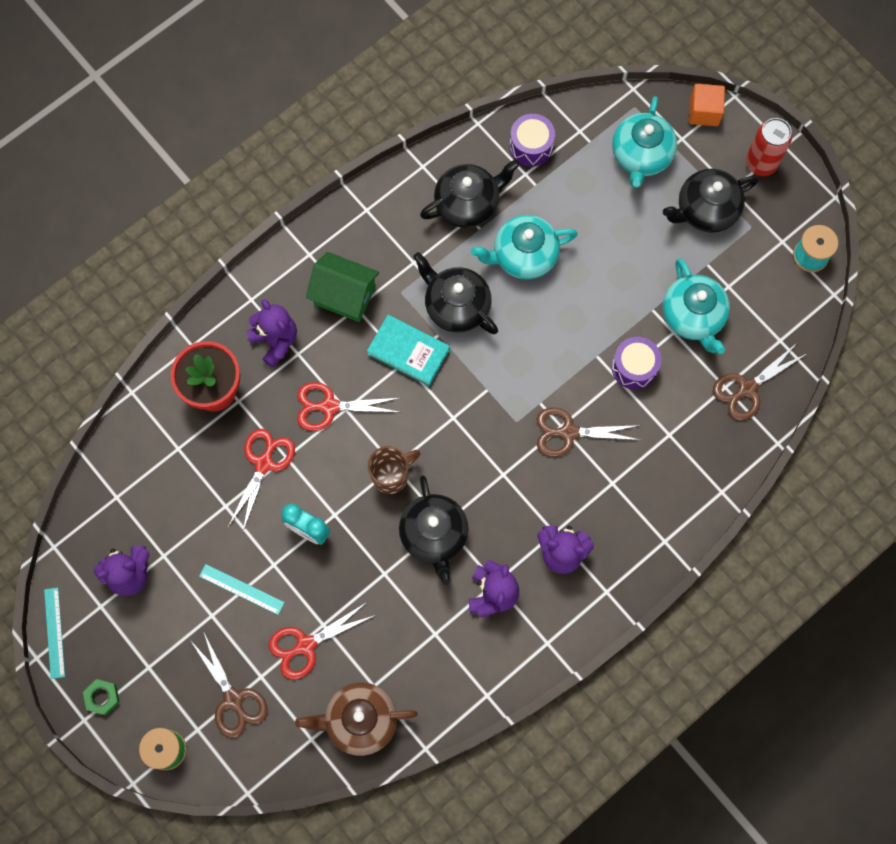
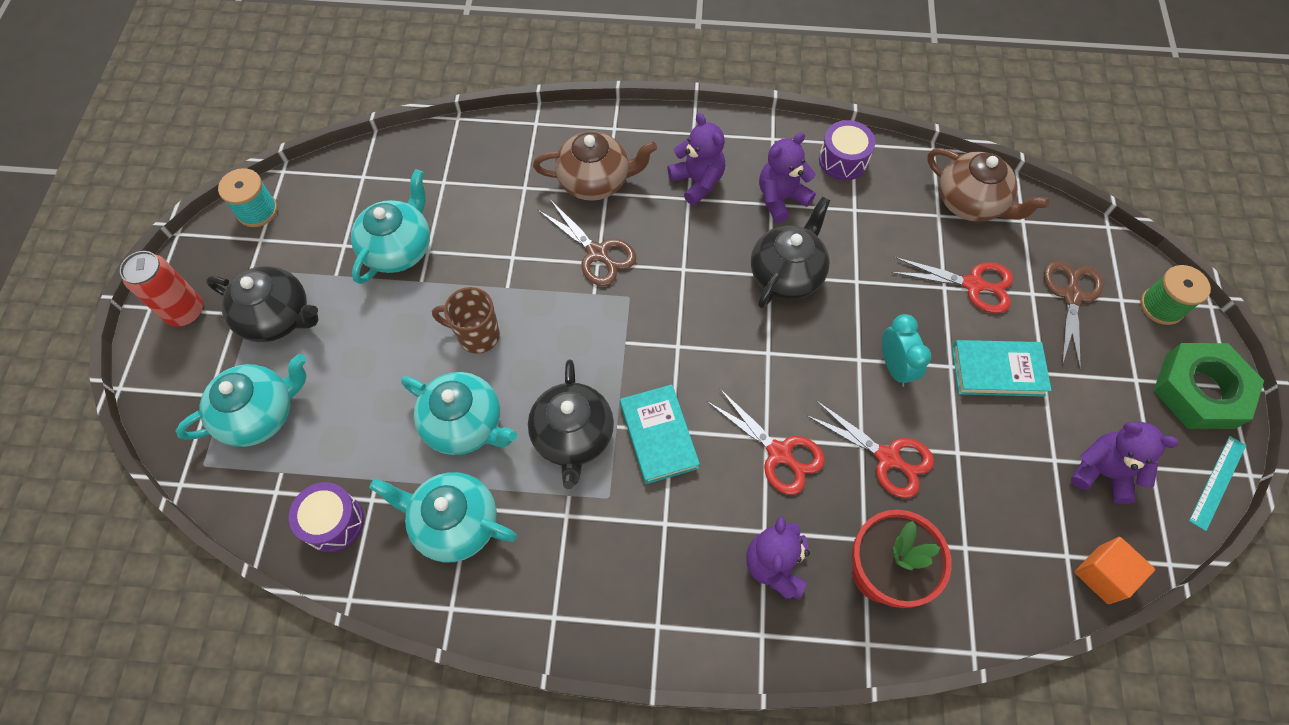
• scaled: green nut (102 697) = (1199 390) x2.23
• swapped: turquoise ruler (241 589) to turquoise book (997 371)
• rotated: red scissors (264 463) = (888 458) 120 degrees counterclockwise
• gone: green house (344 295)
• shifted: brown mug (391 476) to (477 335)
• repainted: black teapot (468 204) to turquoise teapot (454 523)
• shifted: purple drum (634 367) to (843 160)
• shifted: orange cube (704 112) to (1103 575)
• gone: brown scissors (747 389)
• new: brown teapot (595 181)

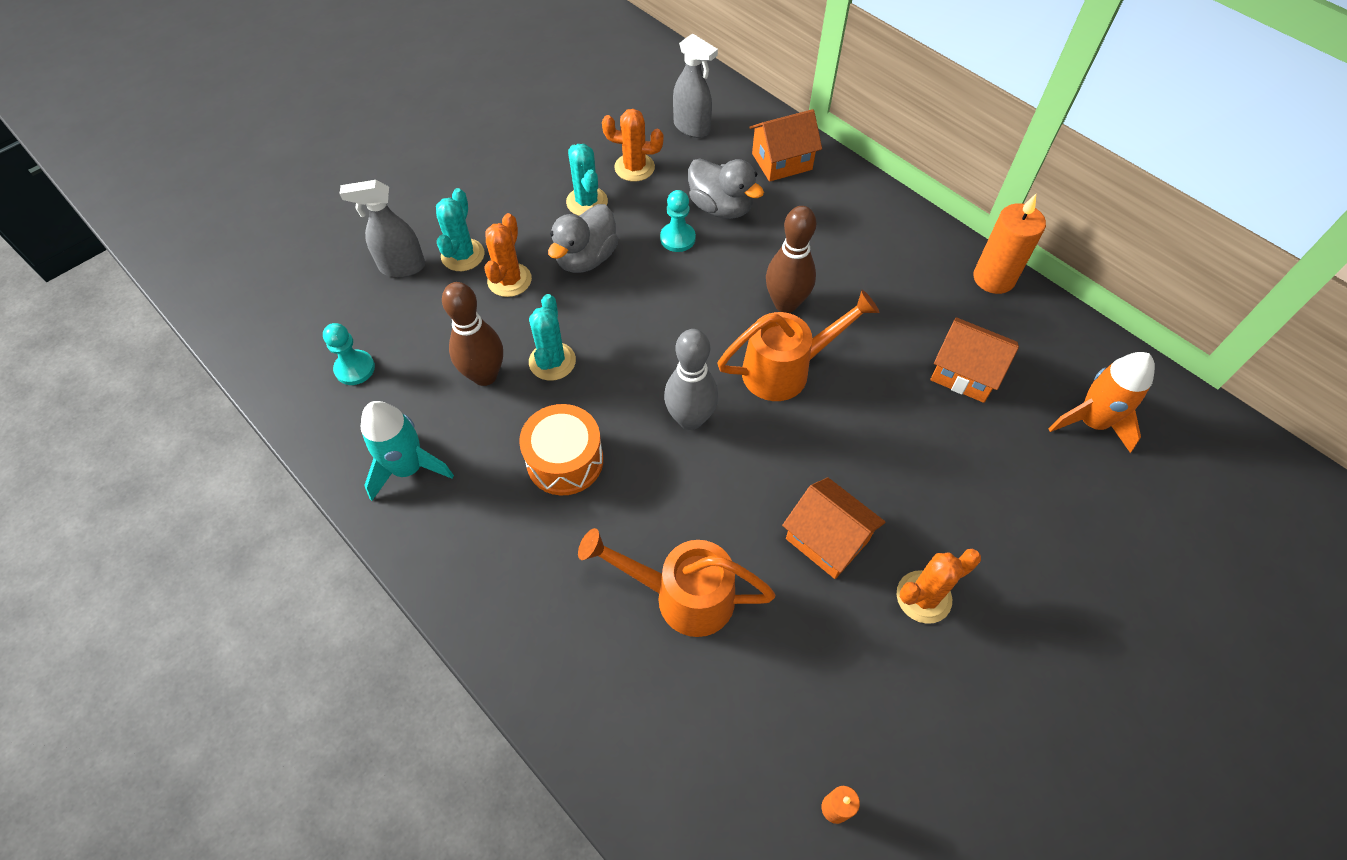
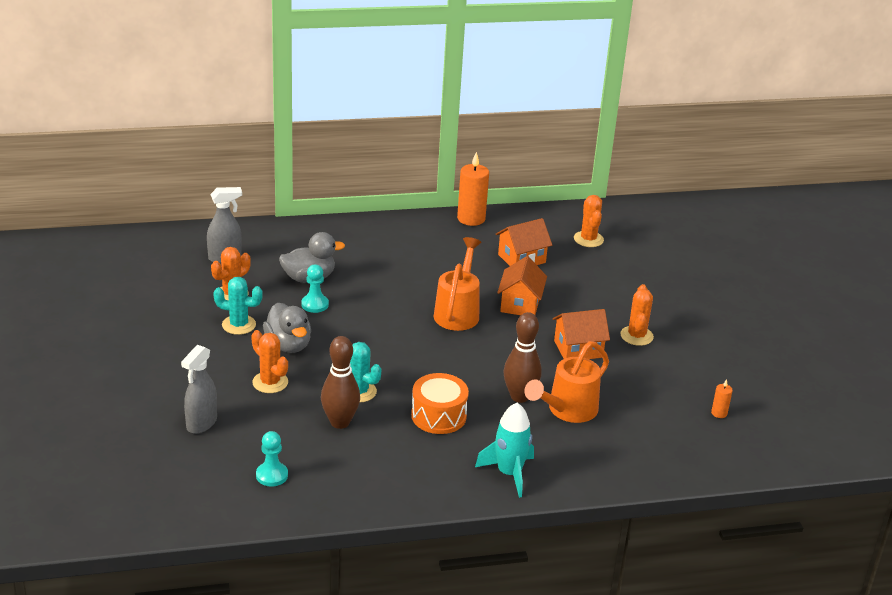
• shifted: turquoise rocket (408 468) to (509 473)
• gone: turquoise cactus (463 255)
• gone: grey bowling pin (690 419)
• shifted: orange house (781 161) to (520 304)
• shifted: brown bowling pin (785 303) to (519 396)
• swapped: orange rocket (1091 422) to orange cactus (588 239)

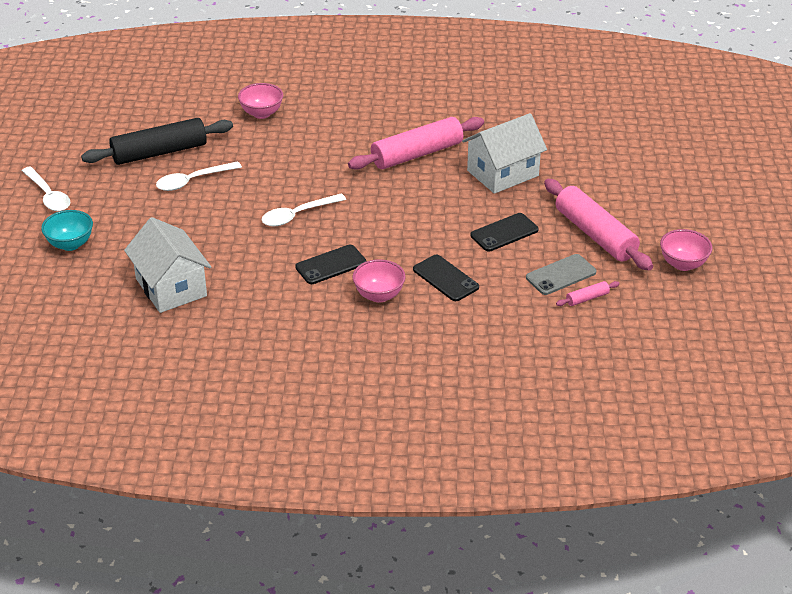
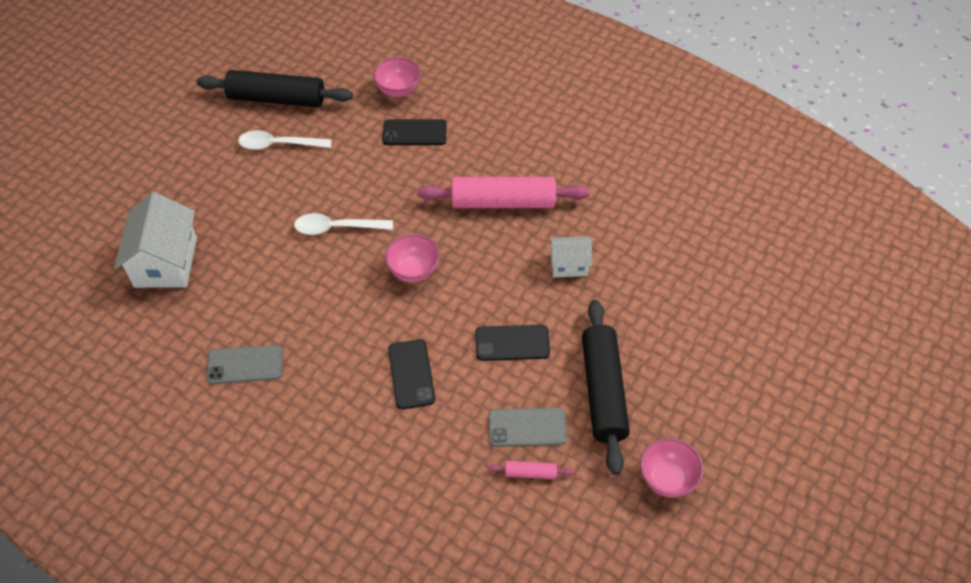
• gone: white spoon (48 196)
• gone: turquoise bowl (70 244)
• shifted: black phone (331 265) to (414 133)
• shifted: pink bowl (379 295) to (413 271)
• scaled: white house (503 173) = (569 265) x0.56
• repainted: pink rolling pin (595 234) to black rolling pin (603 391)
• new: grey phone (245 365)

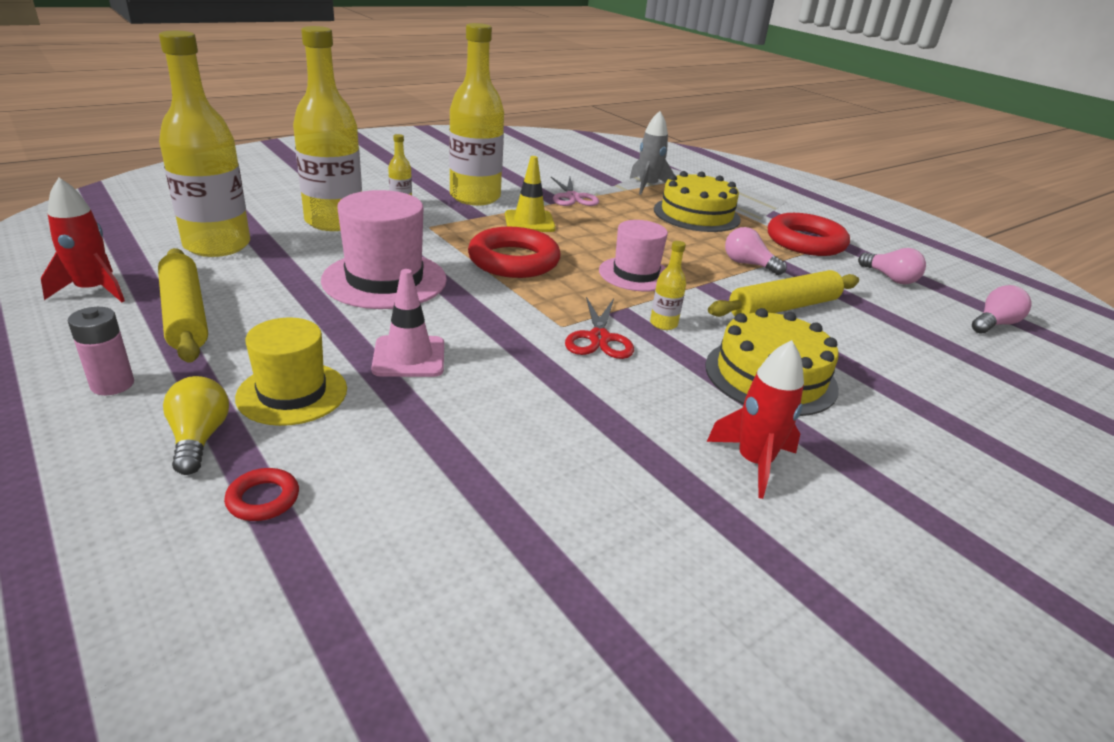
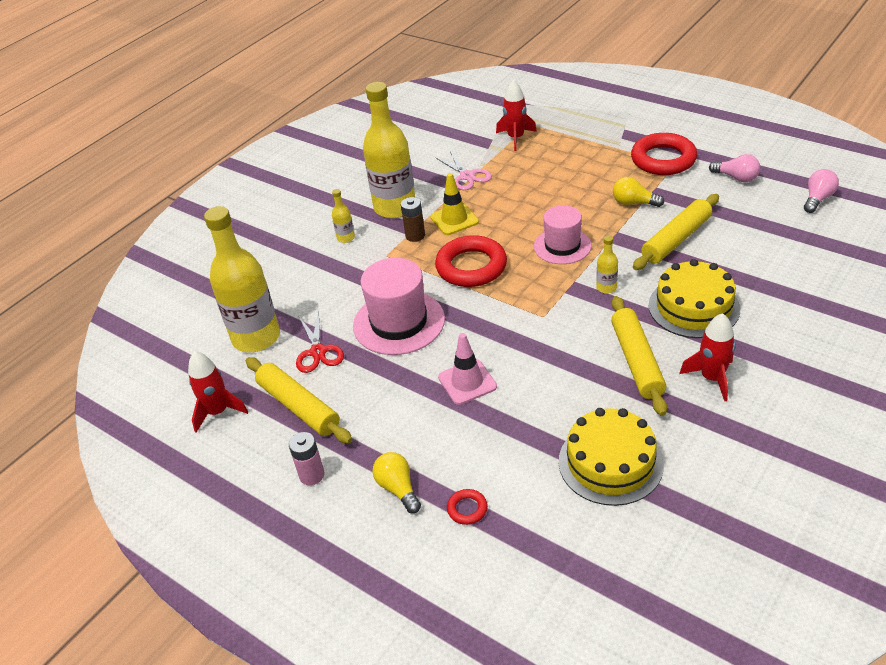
• gone: yellow hat (292 393)
• gone: yellow bottle (334 221)
• shifted: red scissors (599 338) to (318 352)
• repainted: grey rocket (648 186) to red rocket (516 138)
• shifted: yellow cake (696 214) to (610 462)
• repainted: pink light bulb (748 264) to yellow light bulb (633 203)
• new: brown battery (415 236)
• new: yellow rolling pin (637 361)

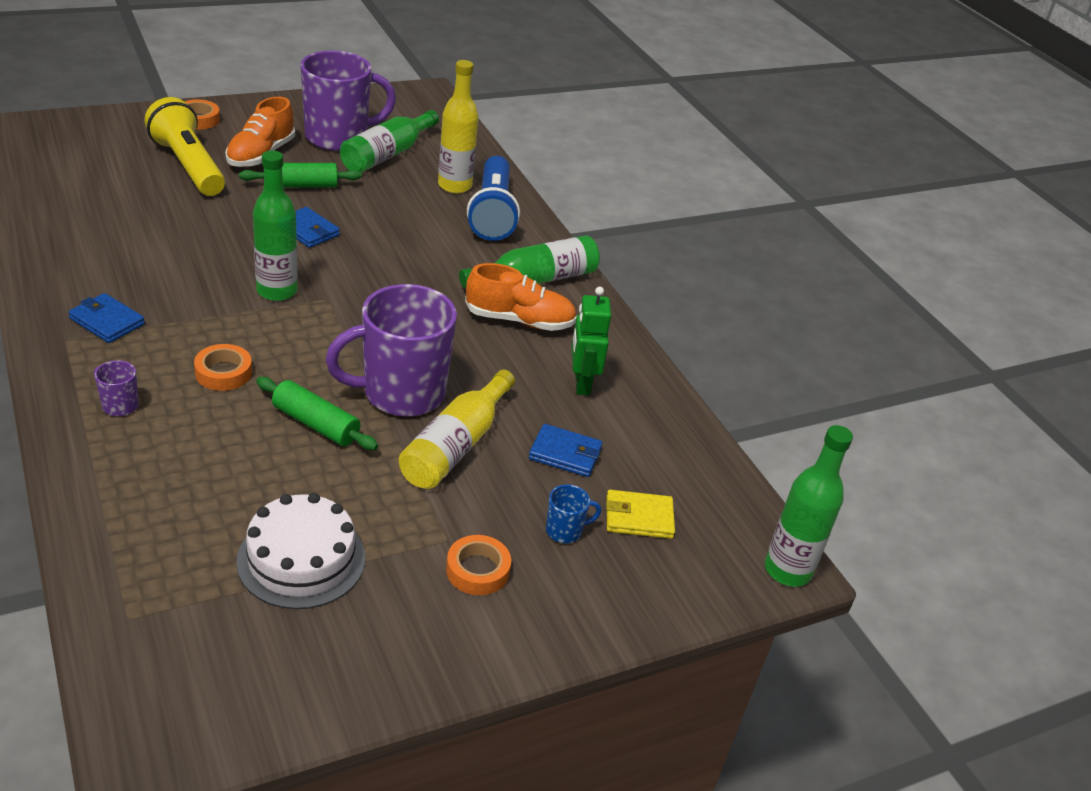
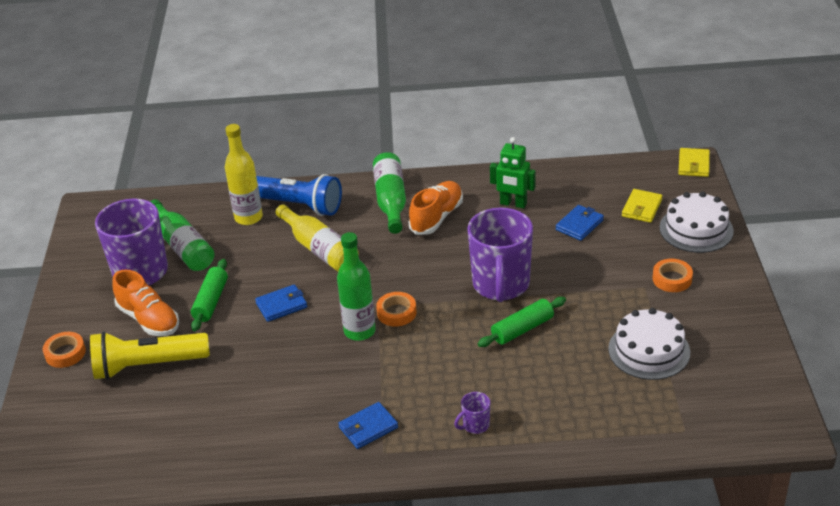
• shifted: orange tape (223 373) to (396 313)
• shifted: yellow bottle (456 445) to (320 249)
• gone: blue mug (565 531)
• swapped: green bottle (787 570) to yellow wallet (693 165)
• new: white cake (696 229)

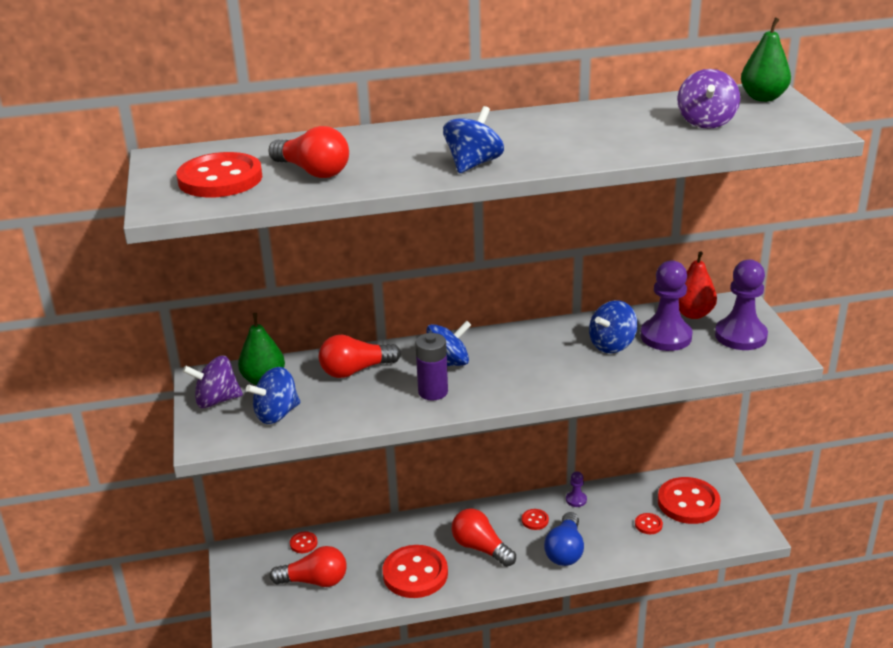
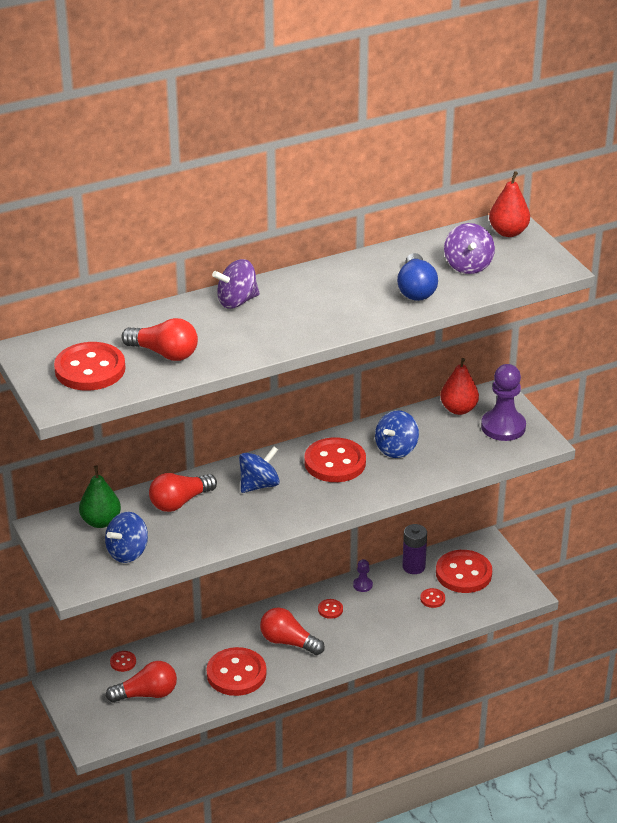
• shifted: purple spinning top (216 400) to (237 301)
• shifted: purple battery (433 392) to (413 567)
• gone: blue spinning top (473 164)
• shifted: blue light bulb (565 551) to (416 289)
• gone: purple pawn (666 336)
• repainted: green pear (763 98) to red pear (508 232)
• new: red button (335 462)

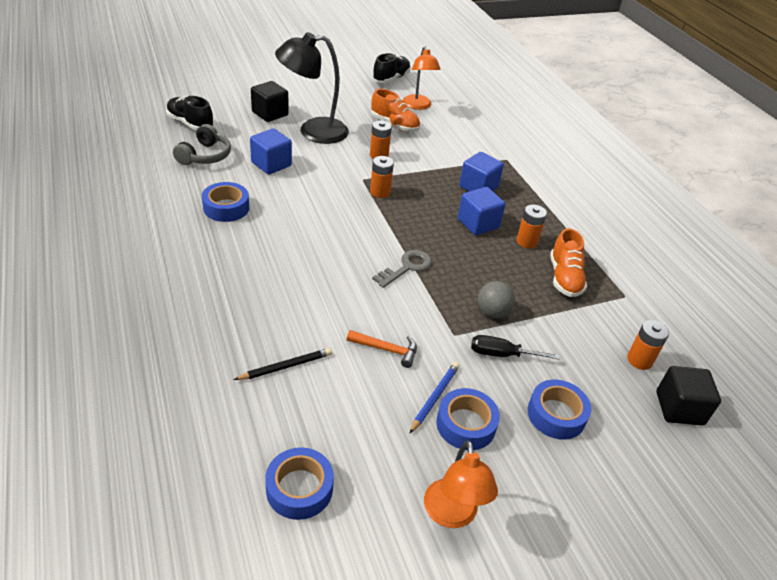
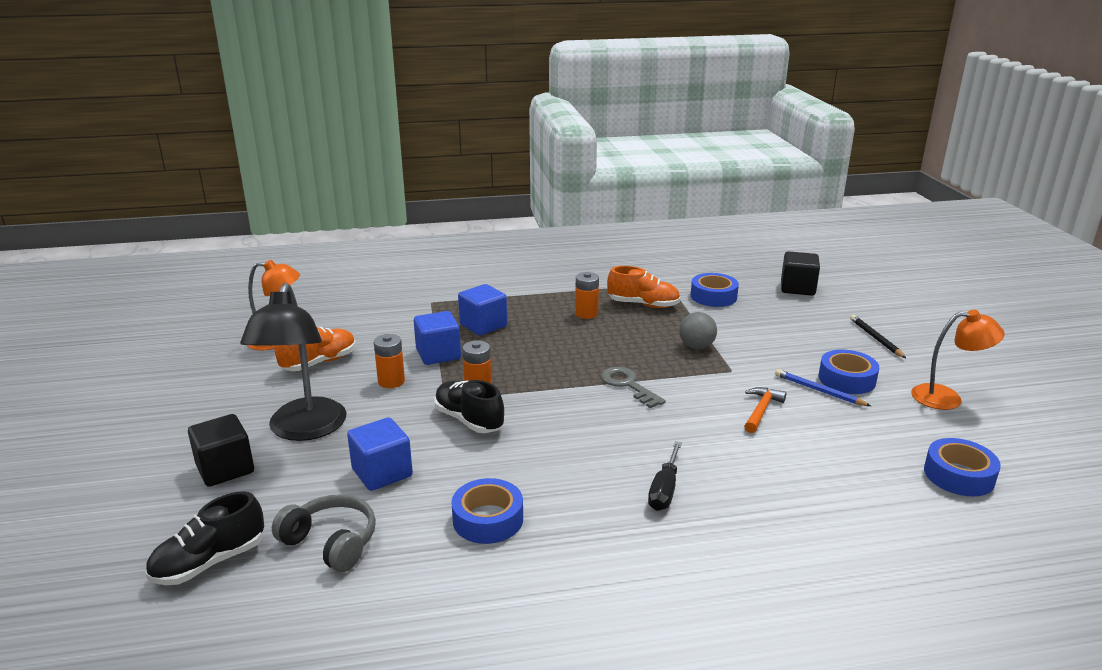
• shifted: black pencil (286 366) to (875 338)
• shifted: black shoe (391 78) to (469 420)
• shifted: blue cube (478 223) to (438 354)
• shifted: black screwdriver (502 354) to (664 490)
• shifted: blue tape (556 415) to (713 296)
• gone: orange battery (639 360)

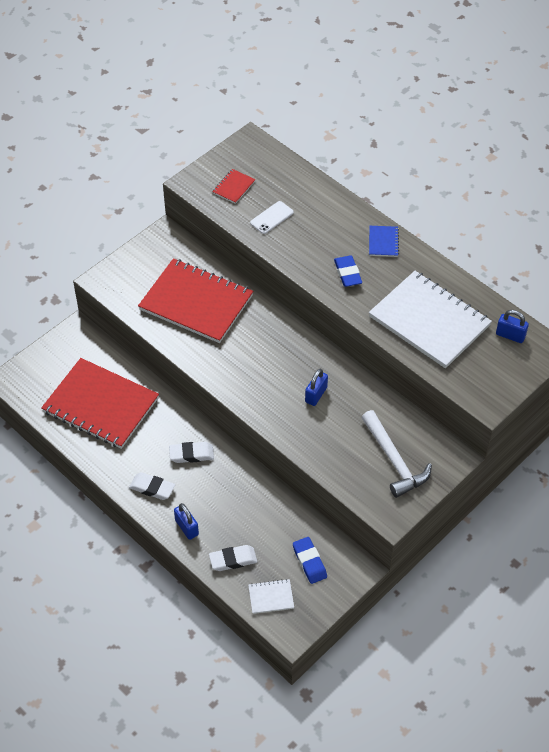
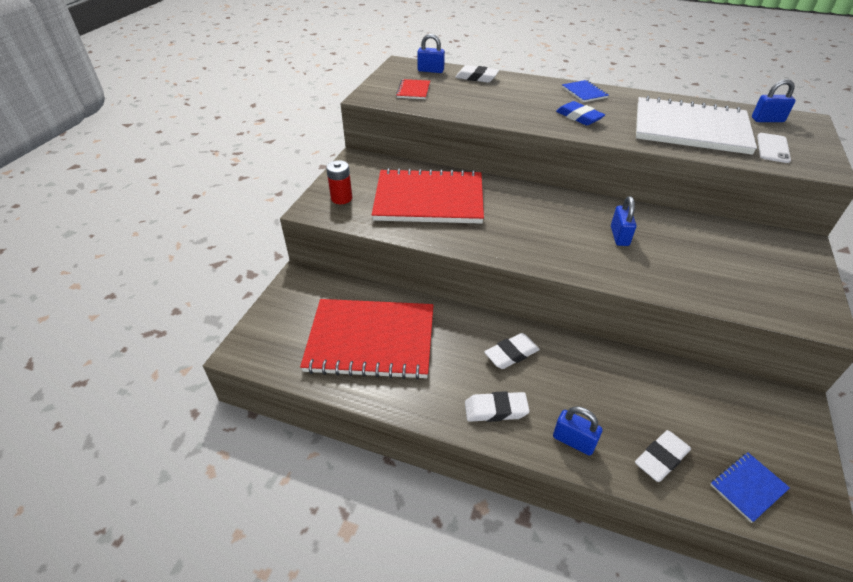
• repainted: white notebook (271 597) to blue notebook (748 487)
• shifted: white phone (272 218) to (773 148)
• gone: blue eraser (309 562)
• gone: white hammer (394 461)
• new: red battery (341 198)
• new: blue padlock (430 70)
• new: white eraser (476 77)

